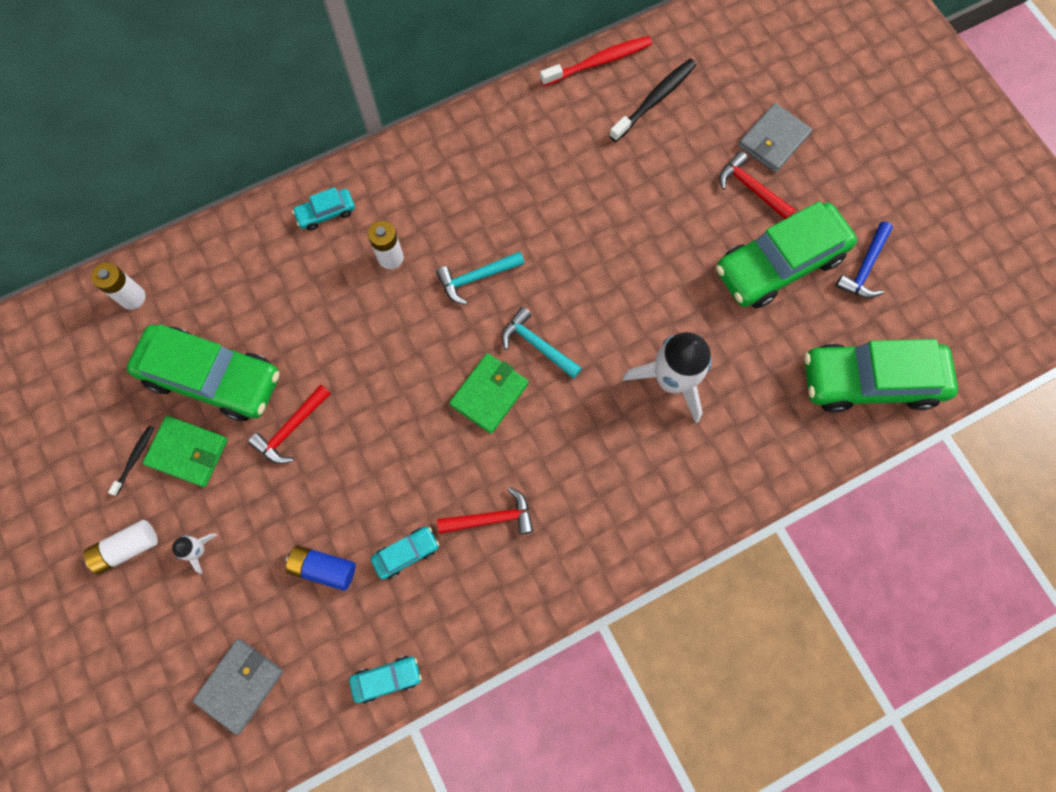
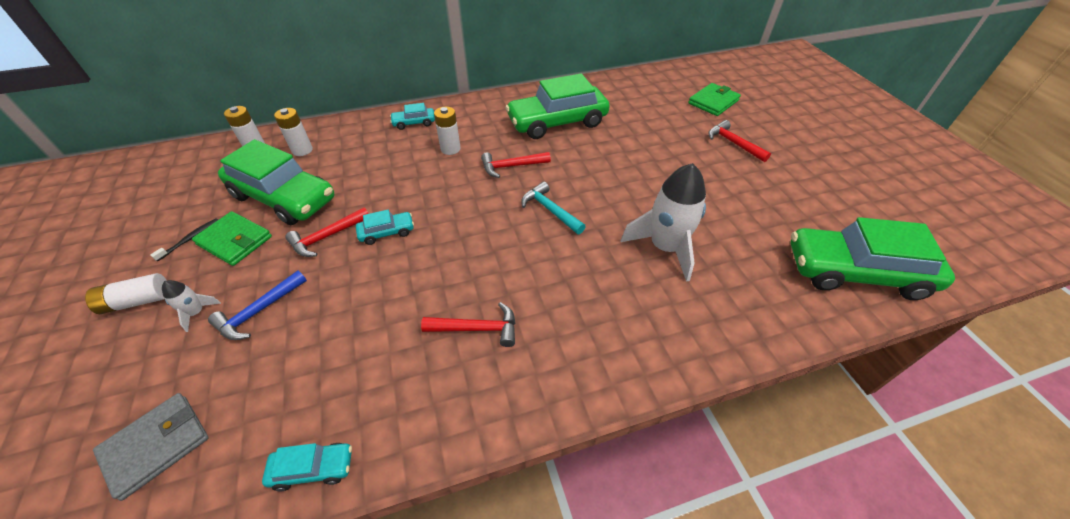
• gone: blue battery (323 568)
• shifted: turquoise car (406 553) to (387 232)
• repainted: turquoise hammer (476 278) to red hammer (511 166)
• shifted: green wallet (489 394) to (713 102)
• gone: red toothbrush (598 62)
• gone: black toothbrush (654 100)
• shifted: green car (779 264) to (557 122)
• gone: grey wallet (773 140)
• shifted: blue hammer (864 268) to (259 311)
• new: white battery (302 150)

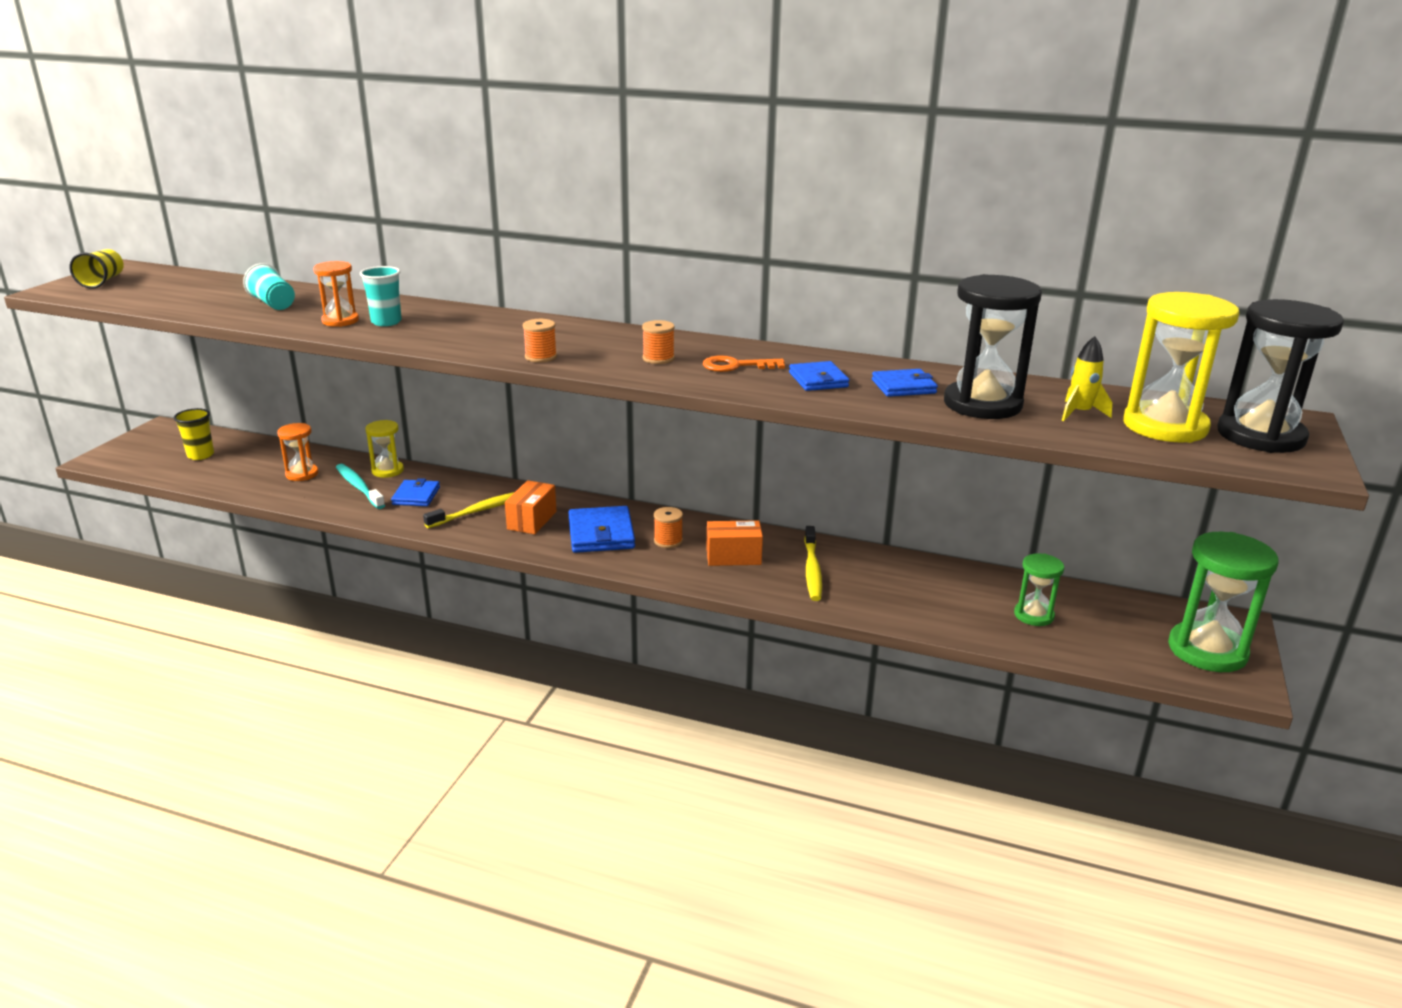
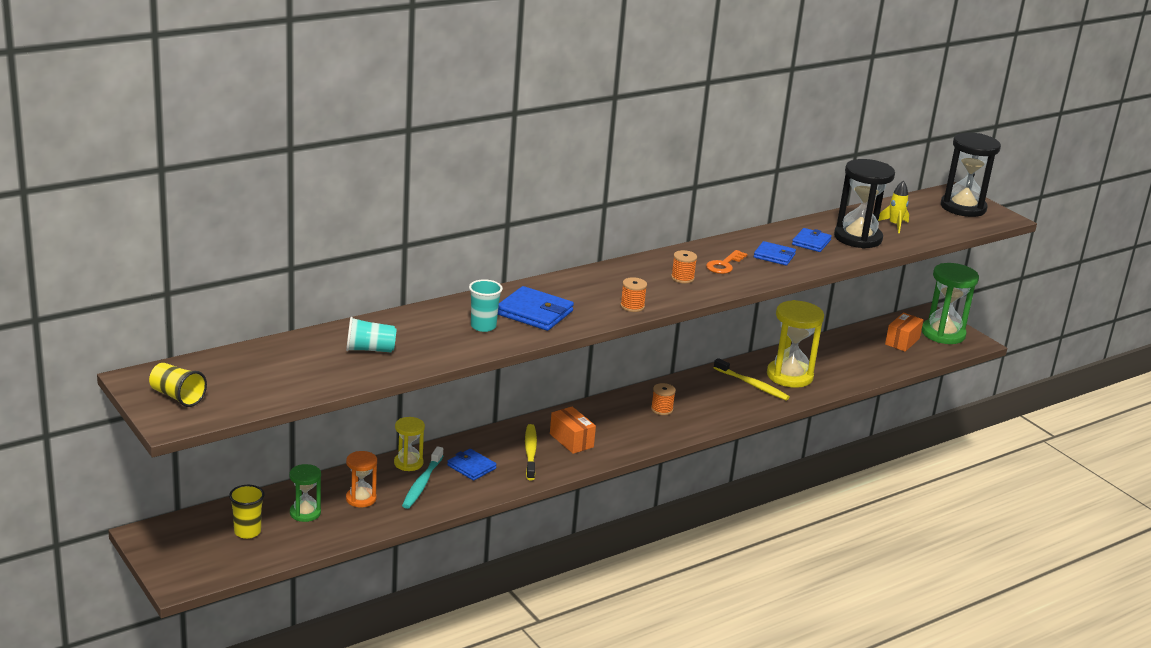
• gone: orange hourglass (340 321)
• rotated: turquoise toothbrush (359 487) = (422 483) 75 degrees counterclockwise
• shifted: blue wallet (601 534) to (534 313)
• shifted: orange box (733 557) to (902 341)
• shifted: green hourglass (1033 615) to (305 513)
• shifted: yellow hourglass (1165 426) to (789 376)

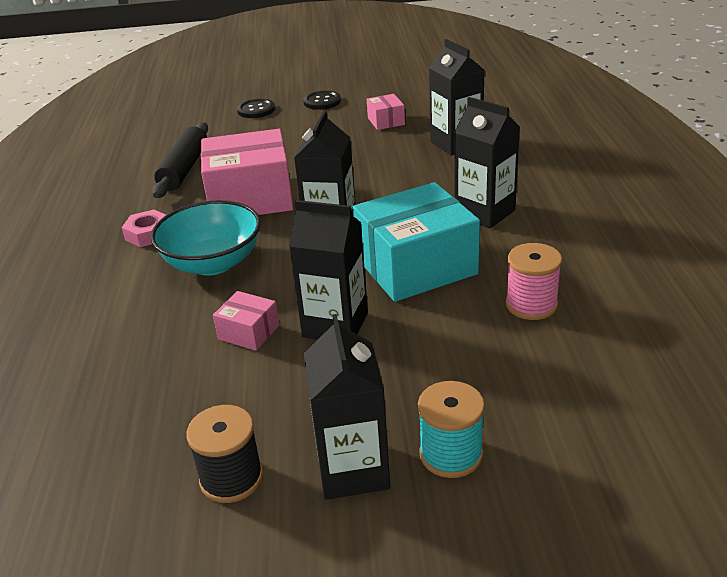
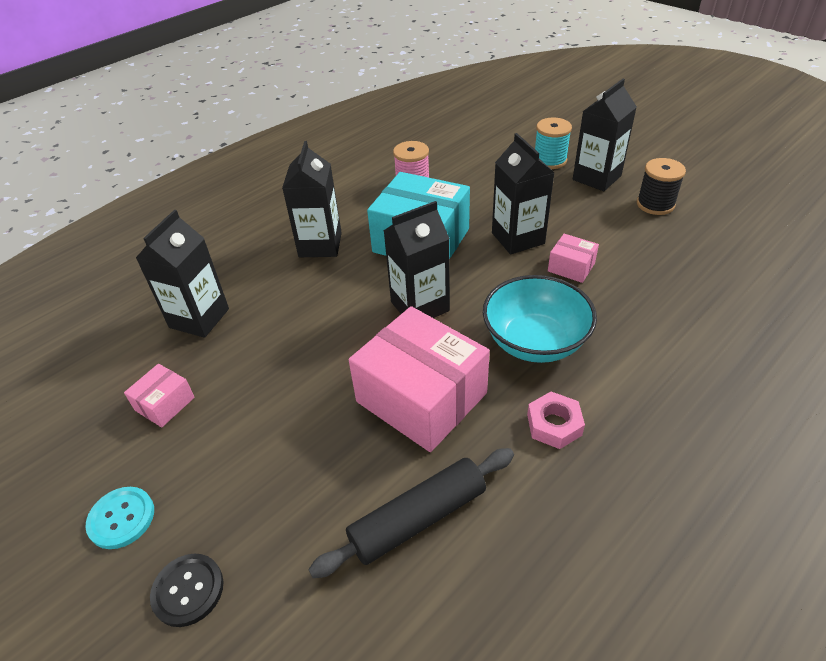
• rotated: pink box (248 332) = (571 267) 45 degrees counterclockwise
• repainted: black button (322 101) to turquoise button (121 518)

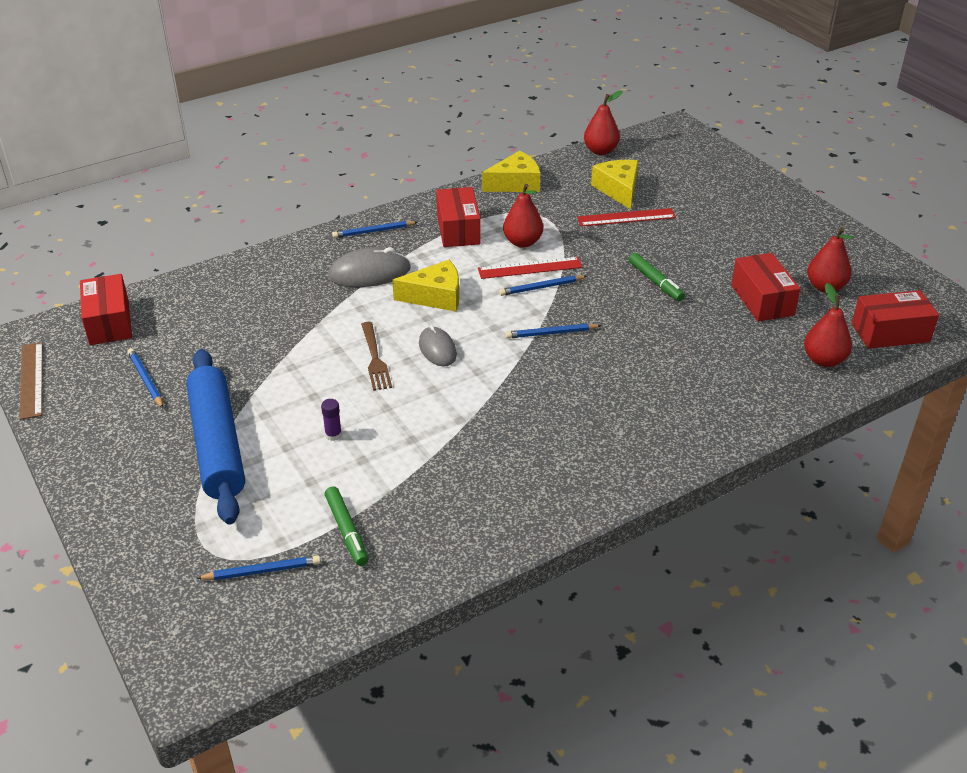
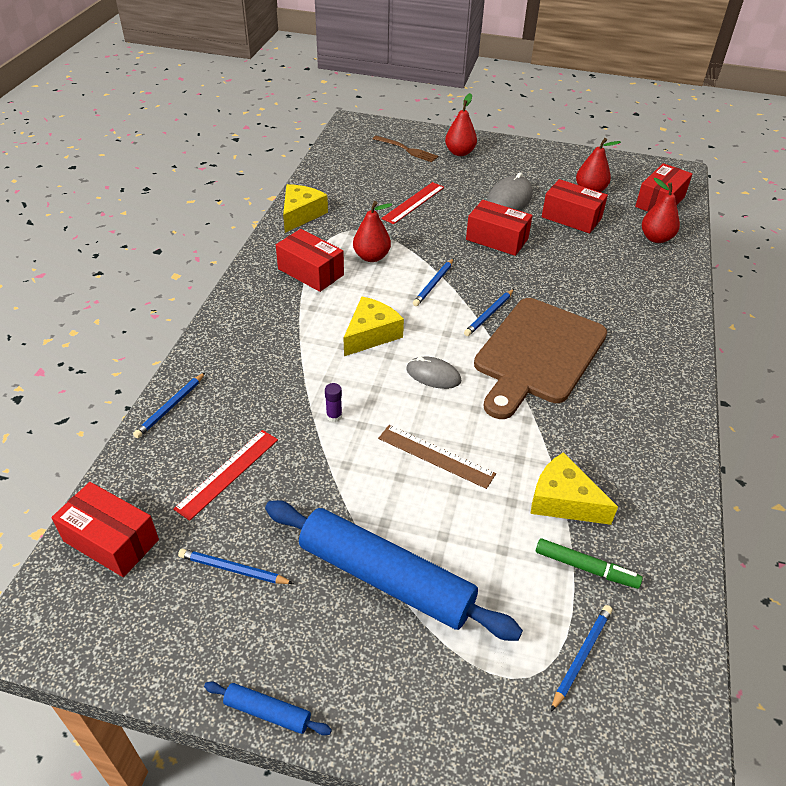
• shifted: brown ruler (31 380) to (436 456)
• shifted: purple glue stick (333 435) to (334 416)
• shifted: grey mouse (369 273) to (509 200)
• shifted: blue pencil (373 231) to (170 407)
• shifted: brown fork (375 359) to (407 150)
• shifted: red ruler (530 268) to (227 473)
• shifted: red pear (600 151) to (459 152)
• shifted: yellow cheese (618 190) to (563 501)
• swapped: green marker (655 282) to red box (497 239)
• new: blue rolling pin (267 712)
• new: brown cutting board (538 354)

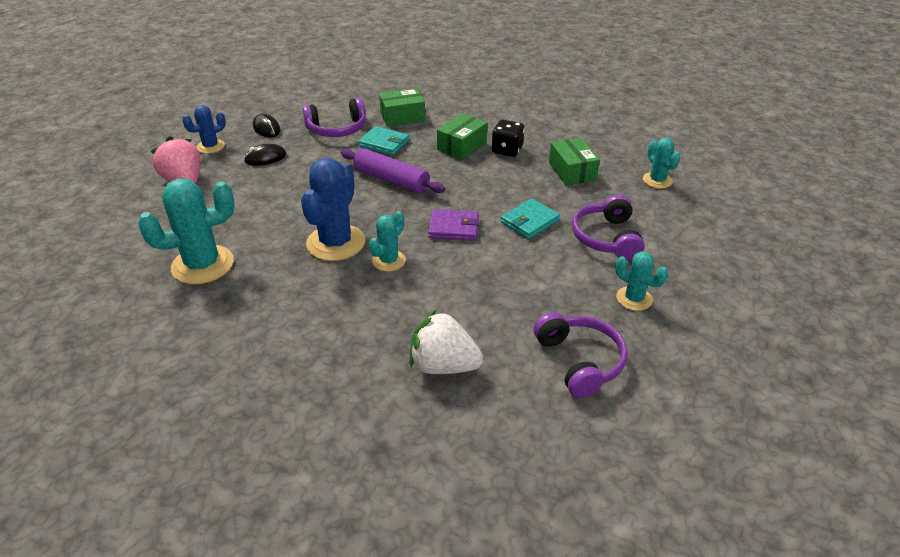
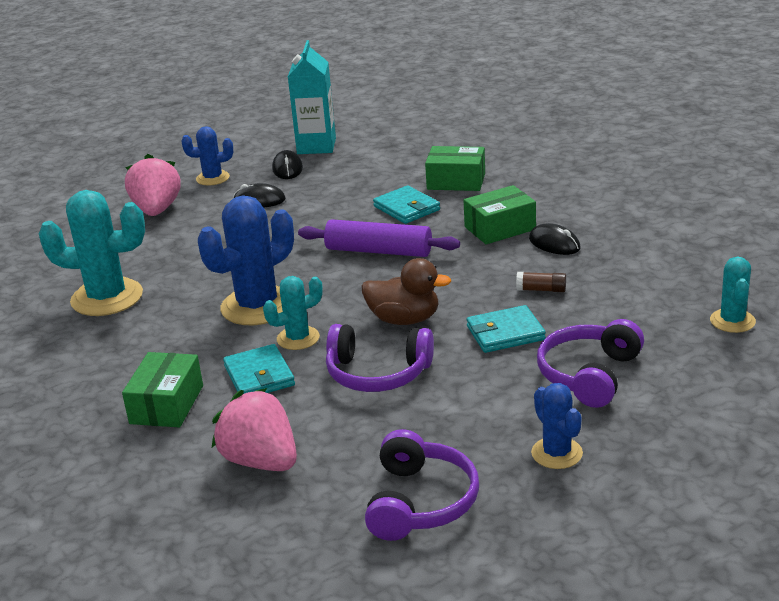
• shifted: purple headphones (337 129) to (377 373)
• rotated: purple rolling pin (391 180) = (378 251) 45 degrees counterclockwise
• repainted: white strawberry (443 365) to pink strawberry (261 461)
• swapped: purple wallet (454 228) to brown duck (404 319)
• swapped: black dice (507 150) to black mouse (554 244)
• shifted: green box (572 171) to (167 404)
• repainted: turquoise cactus (634 299) to blue cactus (557 453)
• new: turquoise wallet (259 376)
• new: turquoise carton (316 146)
• new: brown glue stick (541 290)

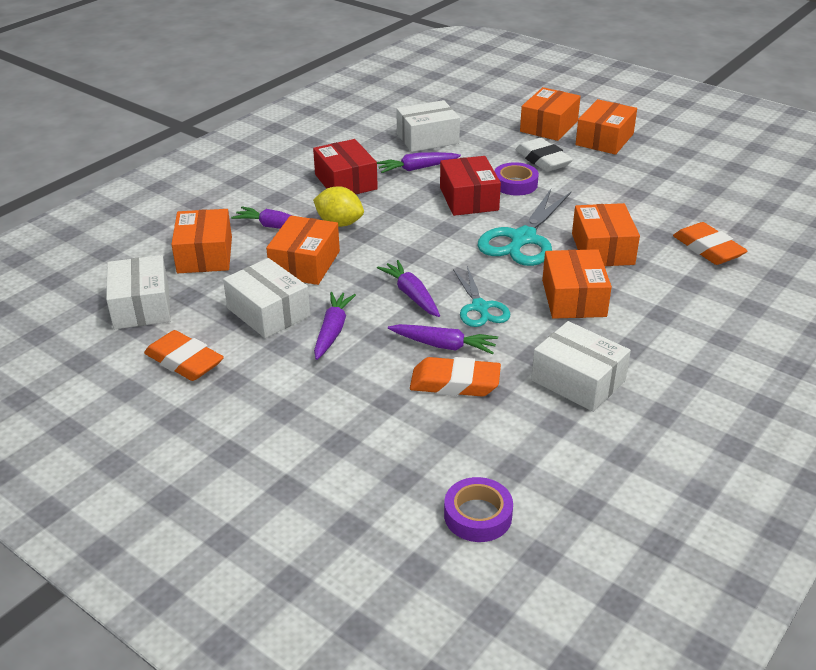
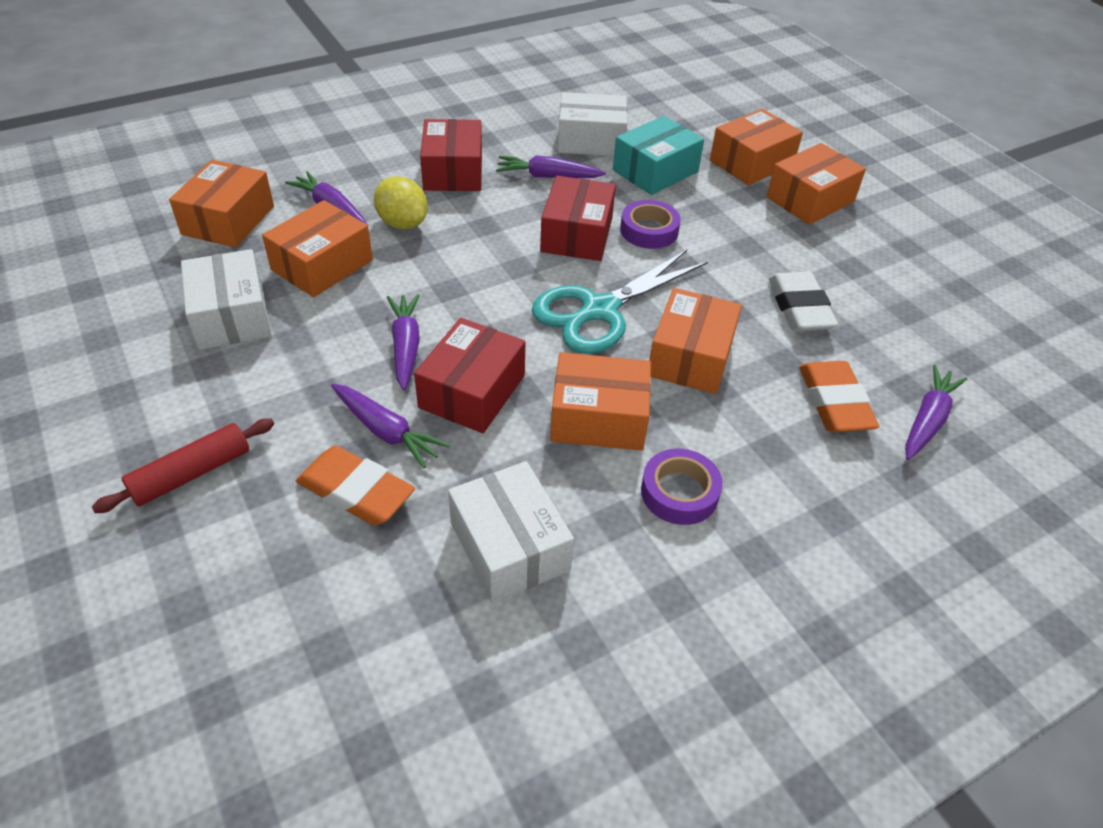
• gone: white box (141 306)
• gone: orange eraser (184 362)
• shifted: purple carrot (332 331) to (927 420)
• shifted: purple tape (478 515) to (679 492)
• swapped: turquoise scissors (480 307) to red box (472 391)
• shifted: white eraser (543 160) to (799 308)
• rotated: orange box (574 298) = (598 418) 75 degrees clockwise
• new: red rolling pin (191 474)
• new: turquoise box (655 171)

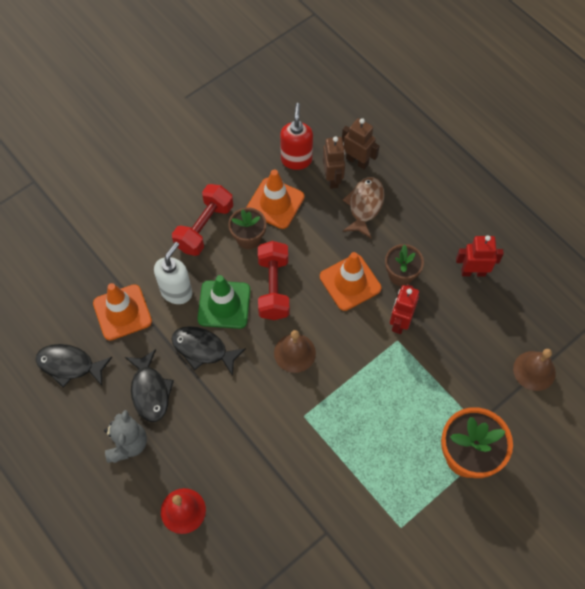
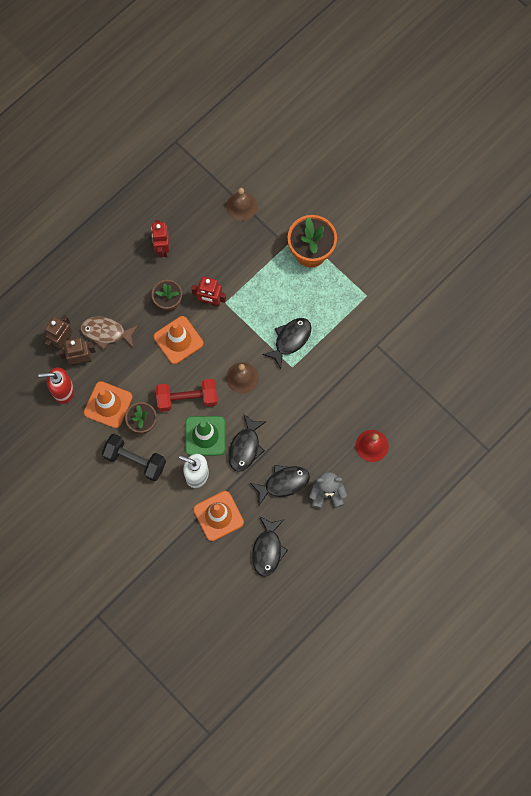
• repainted: red dumbbell (204 227) to black dumbbell (135 460)
• new: black fish (290 340)

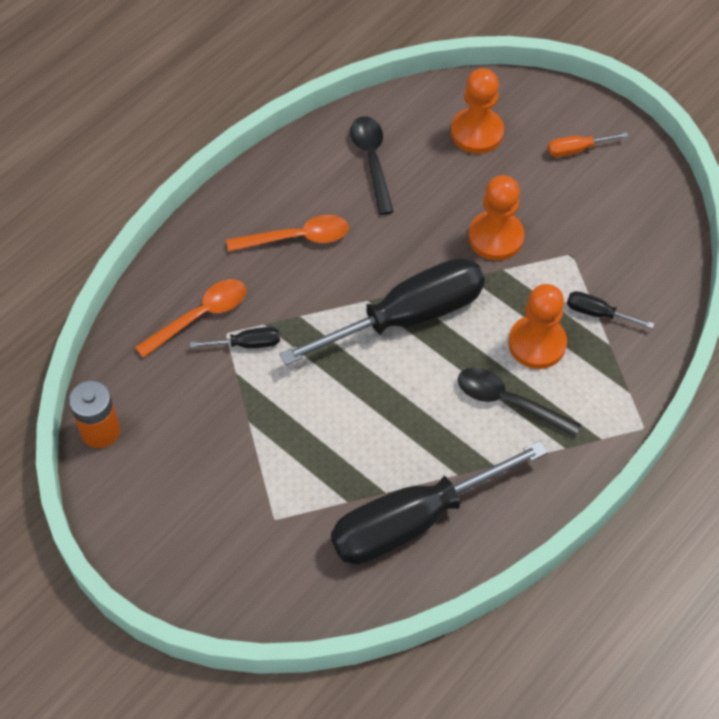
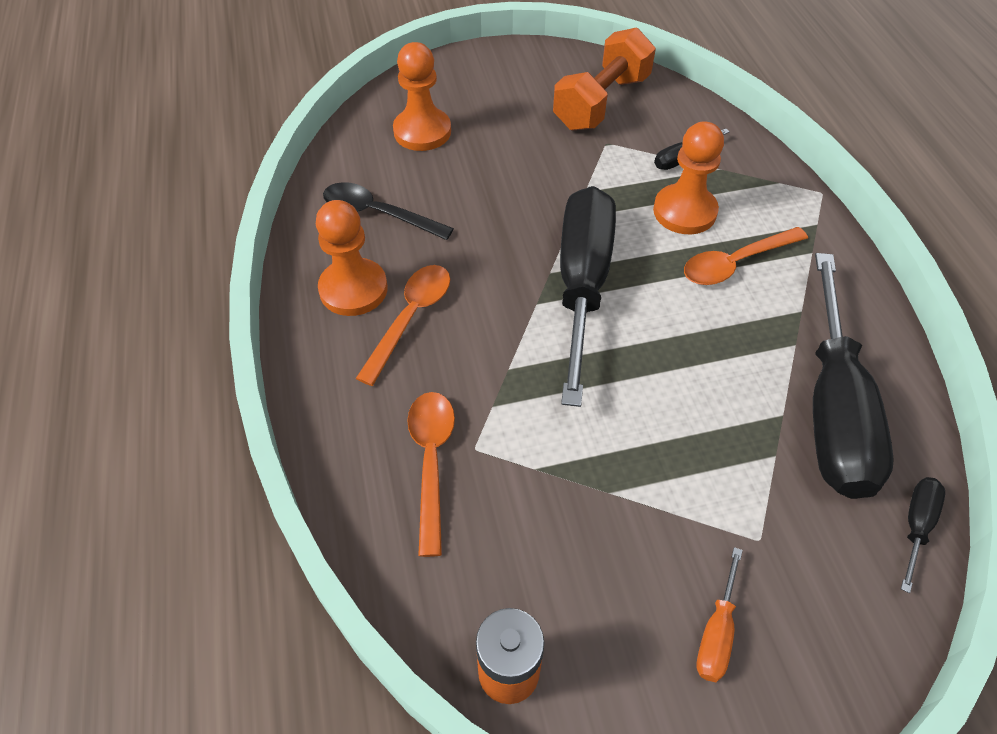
• shifted: black screwdriver (247 344) to (916 526)
• repainted: black spoon (508 401) to orange spoon (735 263)
• shifted: orange pawn (496 237) to (353 289)
• shifted: orange screwdriver (576 149) to (716 632)
• new: orange dumbbell (601 102)

